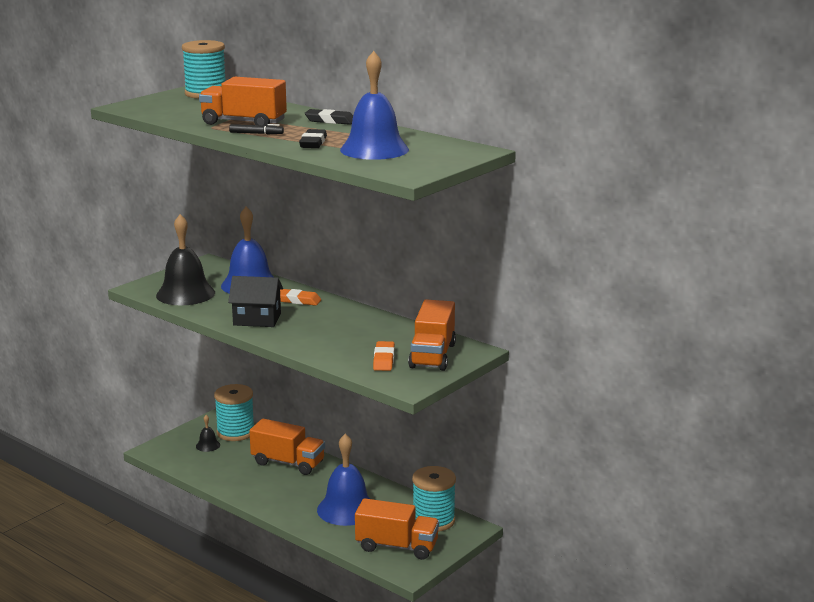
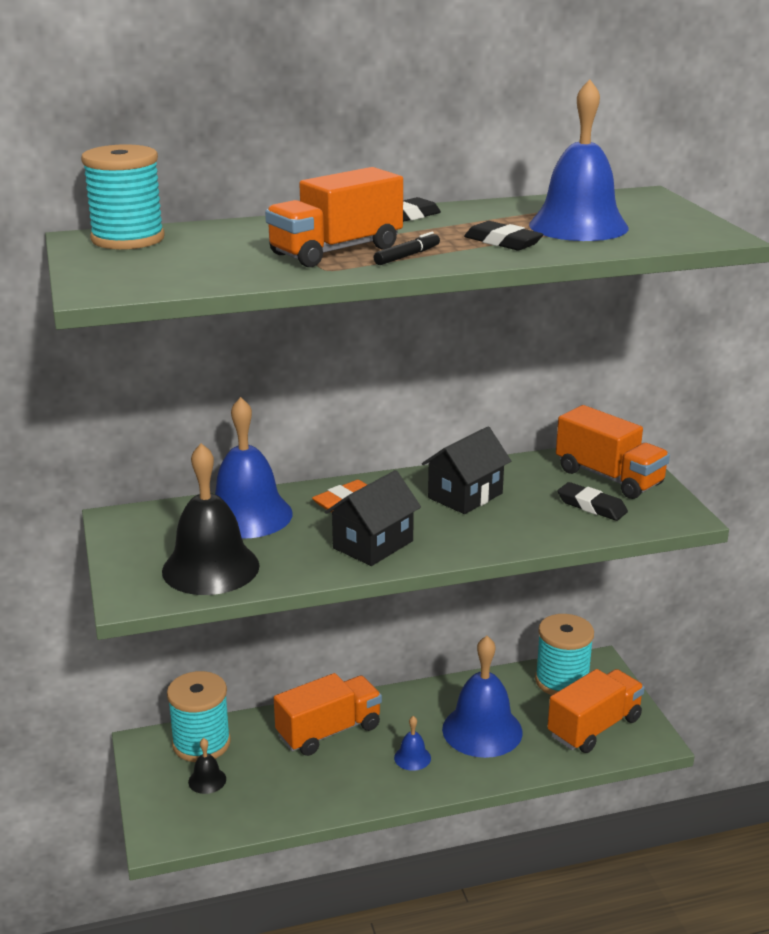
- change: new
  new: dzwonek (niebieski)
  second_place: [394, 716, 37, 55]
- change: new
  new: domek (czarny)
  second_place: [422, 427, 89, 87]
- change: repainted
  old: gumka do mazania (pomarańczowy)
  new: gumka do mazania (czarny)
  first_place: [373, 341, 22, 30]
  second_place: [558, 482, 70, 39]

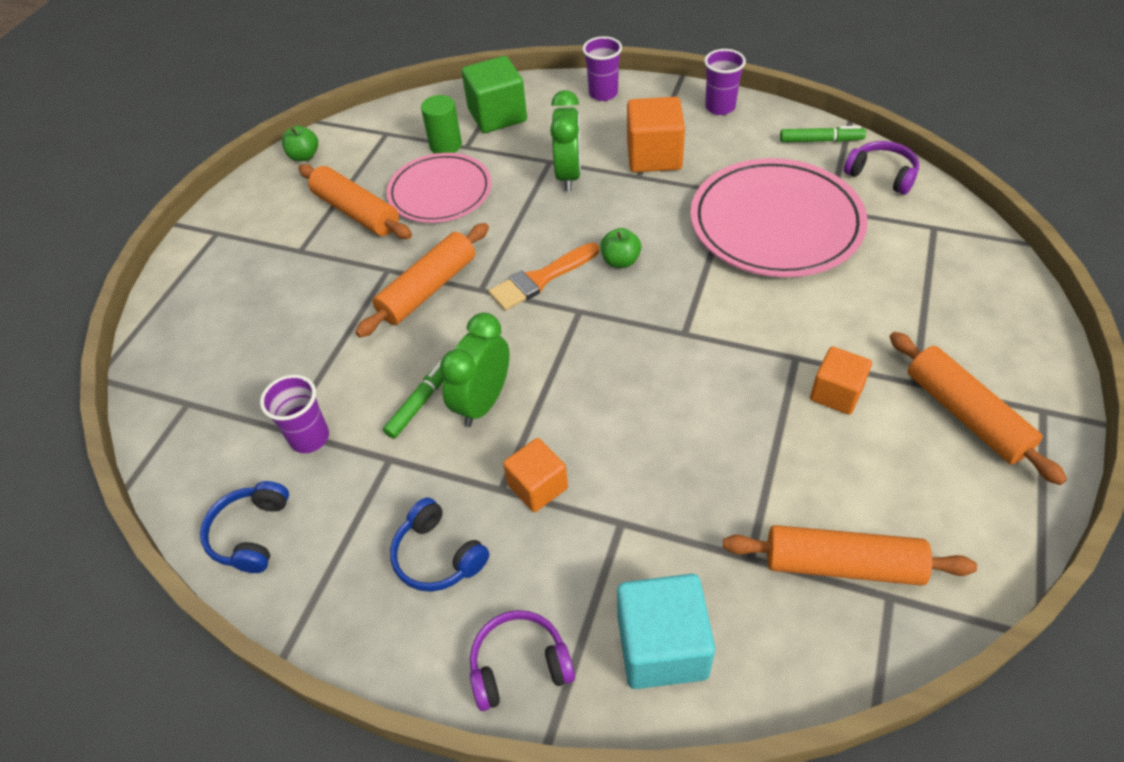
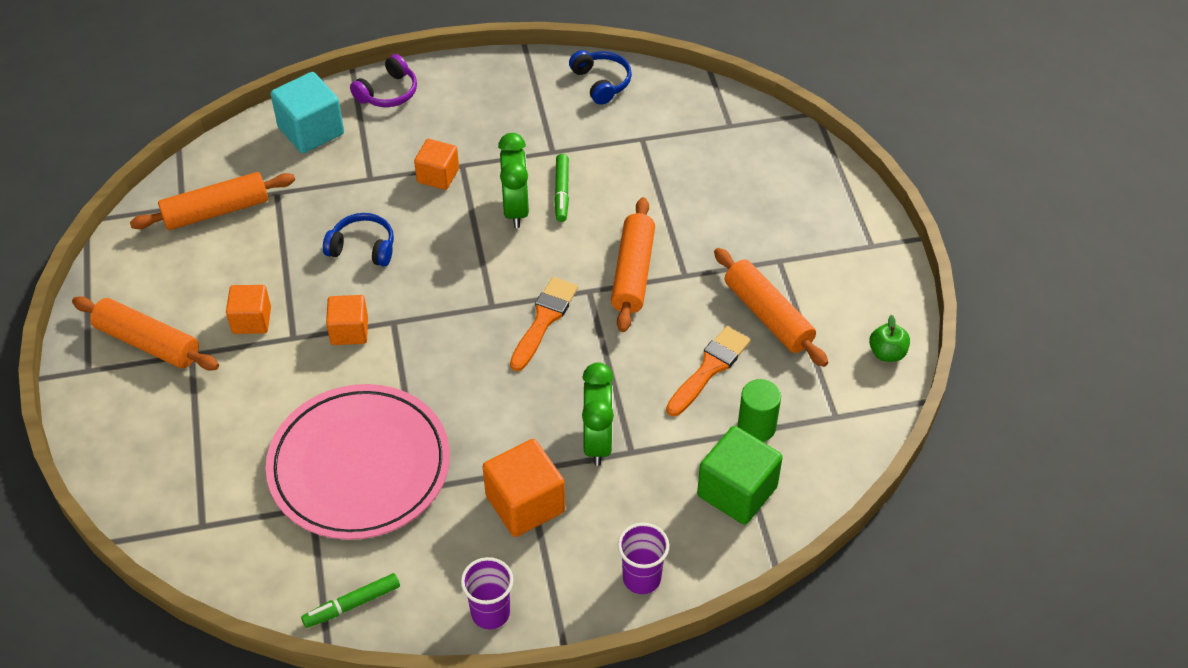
- change: shifted
  old: słuchawki (niebieski)
  first_place: [390, 498, 99, 94]
  second_place: [323, 213, 71, 54]
- change: new
  new: sześcian (pomarańczowy)
  second_place: [326, 295, 42, 50]
- change: rotated
  old: budzik (zielony)
  first_place: [550, 90, 31, 101]
  second_place: [582, 362, 32, 104]
  degrees: -150
- change: swapped
  old: talerz (różowy)
  new: pędzel (pomarańczowy)
  first_place: [387, 153, 104, 70]
  second_place: [666, 326, 85, 90]
- change: rotated
  old: wałek do ciasta (pomarańczowy)
  first_place: [298, 164, 114, 75]
  second_place: [714, 248, 114, 119]
  degrees: 45
- change: gone
  old: szklanka (fioletowy)
  first_place: [260, 375, 69, 78]
- change: gone
  old: jabłko (zielony)
  first_place: [600, 228, 41, 40]
- change: gone
  old: słuchawki (fioletowy)
  first_place: [844, 141, 75, 54]

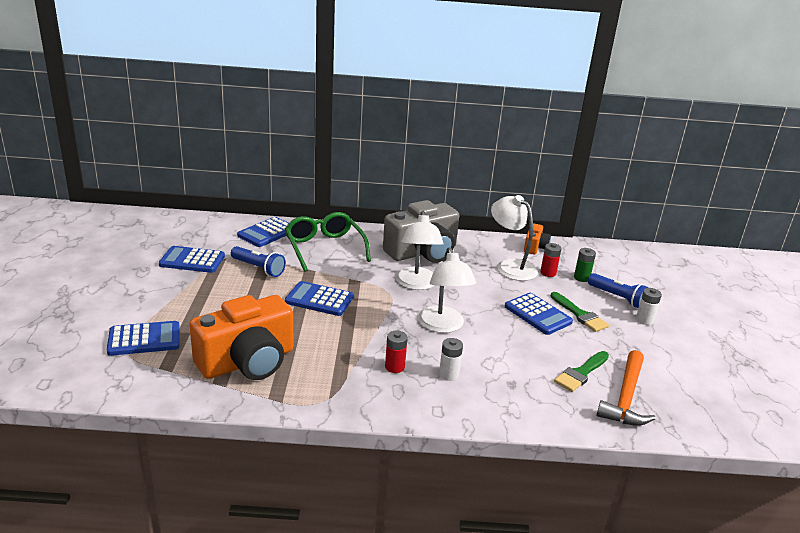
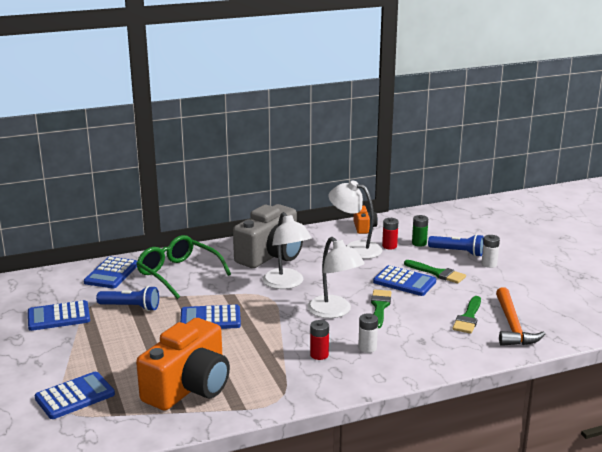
- change: new
  new: pędzel (zielony)
  second_place: [371, 289, 21, 39]

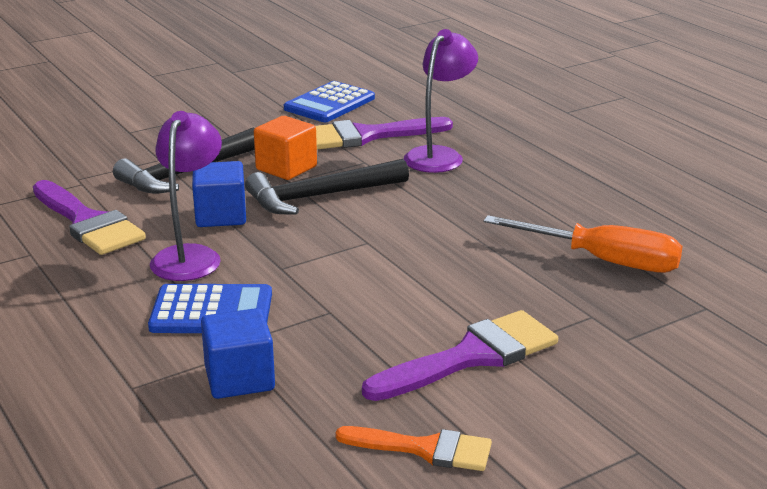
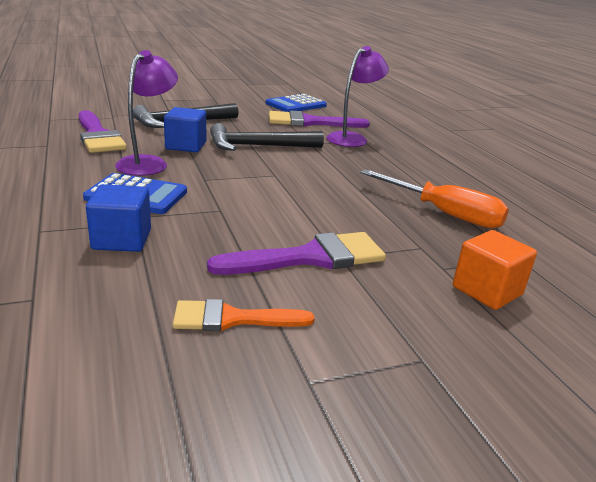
- change: rotated
  old: pędzel (pomarańczowy)
  first_place: [336, 426, 156, 45]
  second_place: [173, 299, 142, 32]
  degrees: 150
- change: shifted
  old: sześcian (pomarańczowy)
  first_place: [254, 116, 63, 64]
  second_place: [453, 230, 84, 80]

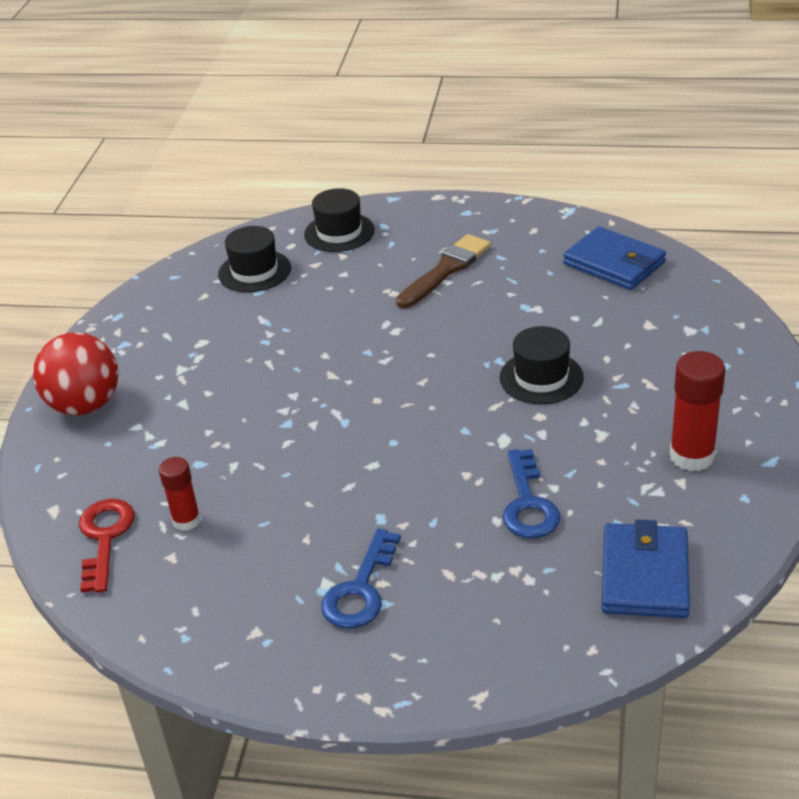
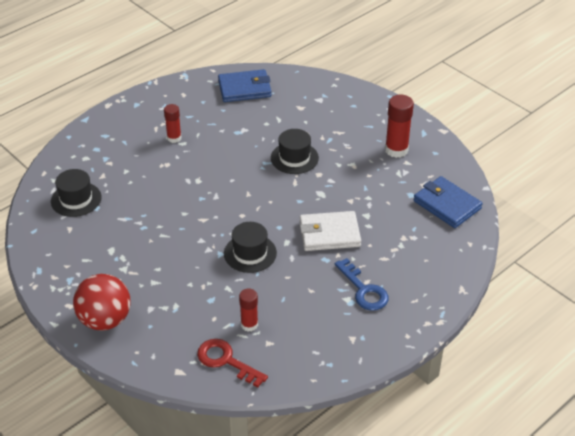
- change: swapped
  old: pędzel (brązowy)
  new: klej w sztyfcie (czerwony)
  first_place: [396, 234, 95, 75]
  second_place: [164, 104, 18, 39]
- change: shifted
  old: kapelusz (czarny)
  first_place: [304, 188, 71, 64]
  second_place: [224, 222, 53, 51]
- change: new
  new: portfel (biały)
  second_place: [300, 211, 61, 40]
- change: gone
  old: klucz (niebieski)
  first_place: [503, 449, 58, 89]

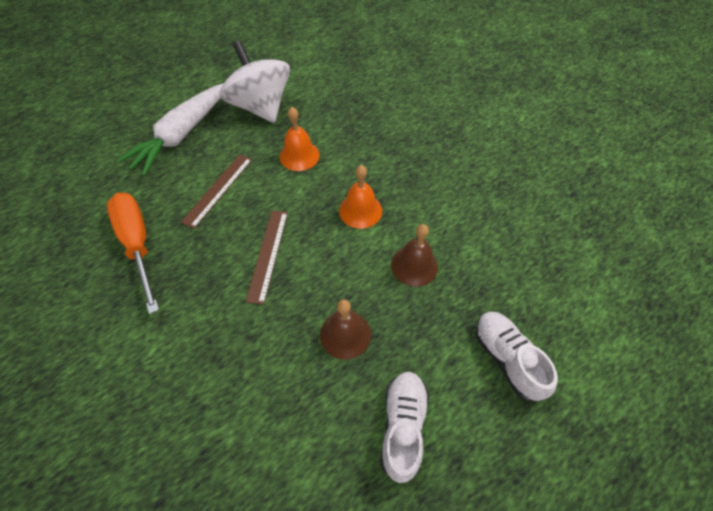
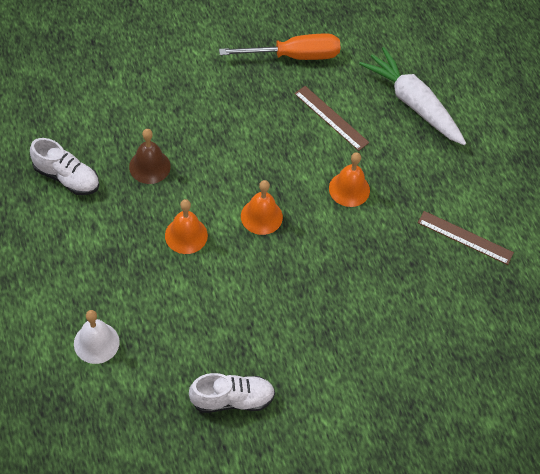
- change: new
  new: dzwonek (biały)
  second_place: [74, 310, 46, 54]
- change: repainted
  old: dzwonek (brązowy)
  new: dzwonek (pomarańczowy)
  first_place: [391, 224, 47, 63]
  second_place: [165, 199, 43, 55]
- change: shifted
  old: but (biały)
  first_place: [476, 311, 82, 90]
  second_place: [189, 373, 86, 40]
- change: shifted
  old: linijka (brązowy)
  first_place: [246, 210, 42, 95]
  second_place: [418, 211, 96, 54]
- change: gone
  old: bączek (biały)
  first_place: [220, 41, 70, 82]

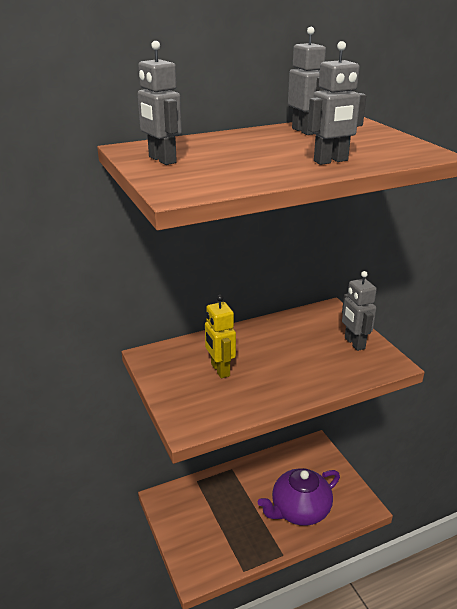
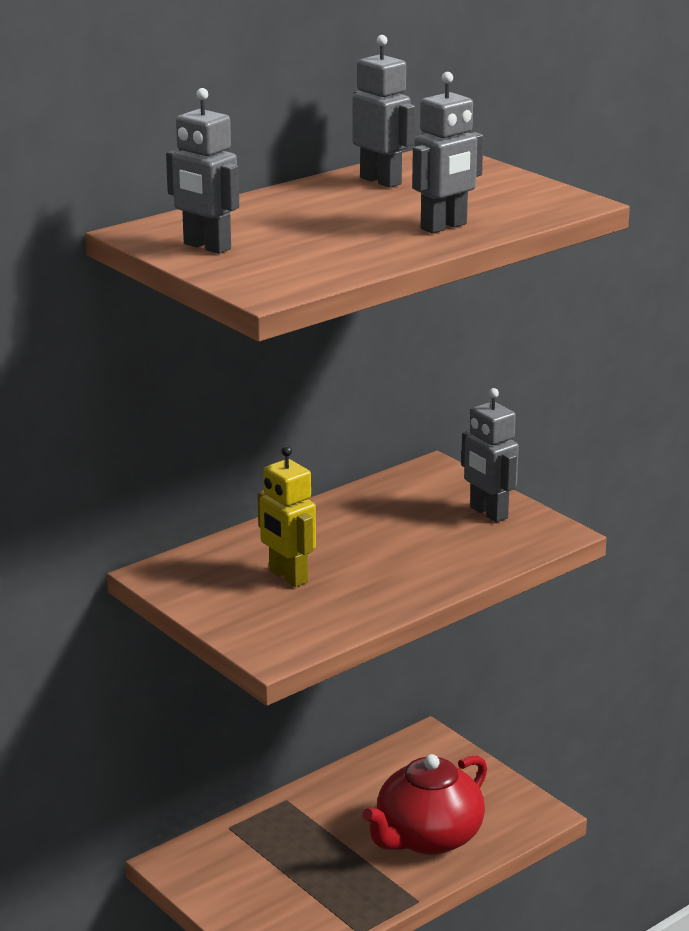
- change: repainted
  old: imbryk (fioletowy)
  new: imbryk (czerwony)
  first_place: [258, 468, 82, 58]
  second_place: [362, 754, 125, 101]

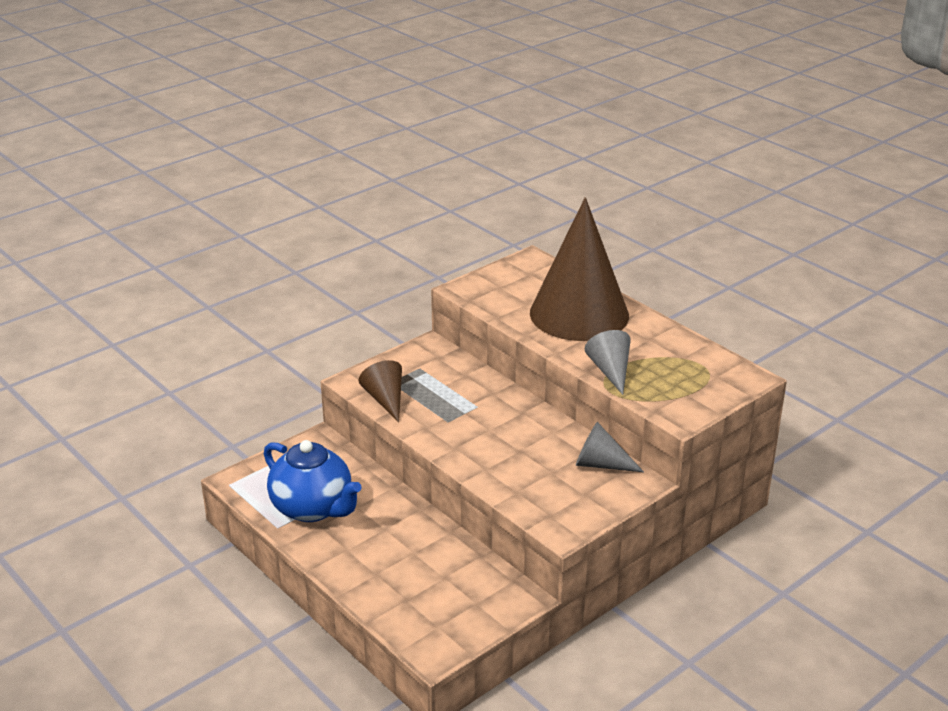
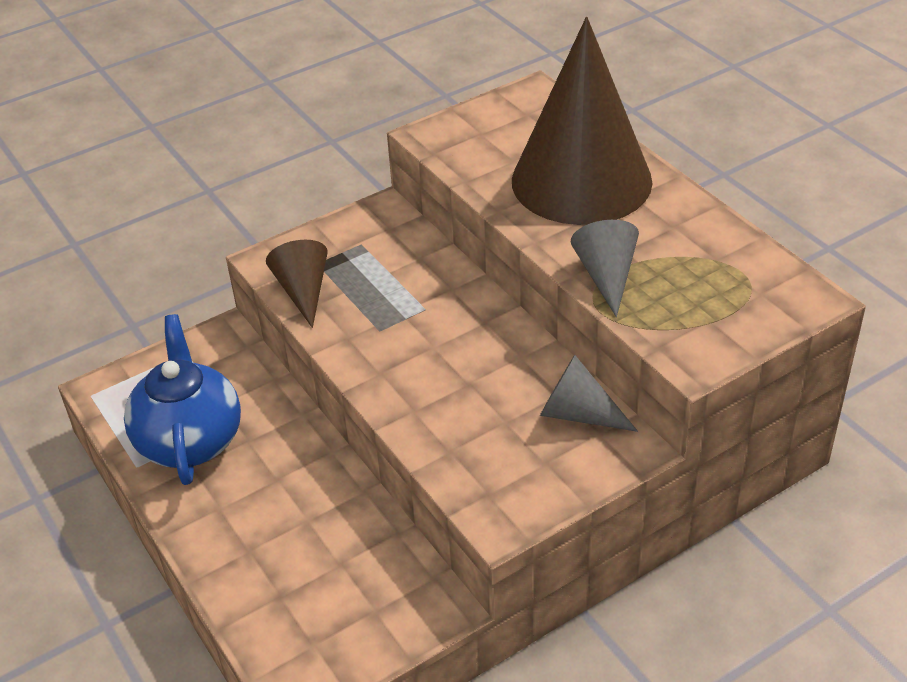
- change: rotated
  old: imbryk (niebieski)
  first_place: [264, 440, 98, 82]
  second_place: [124, 314, 117, 171]
  degrees: -150

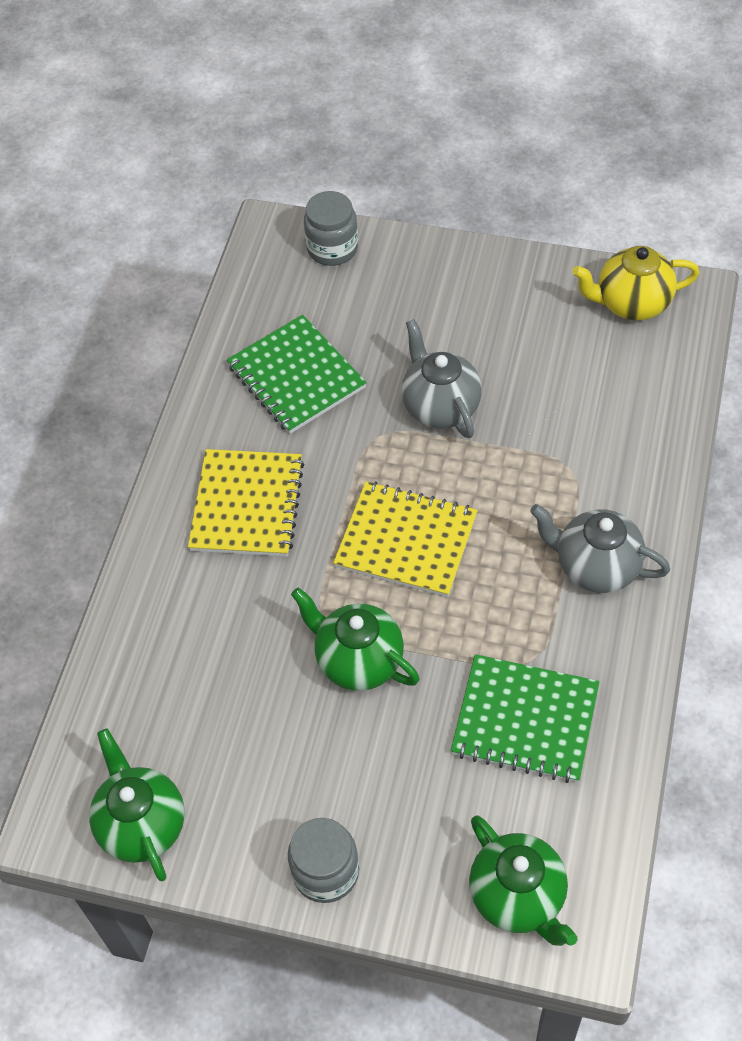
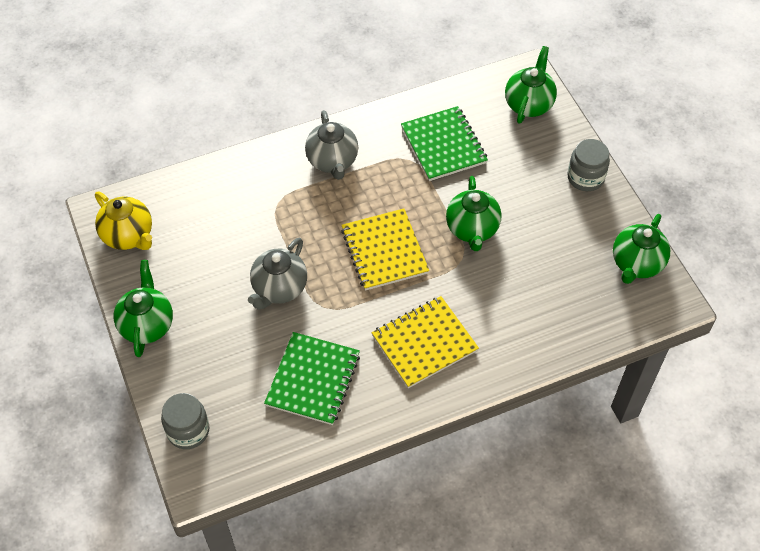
- change: new
  new: imbryk (zielony)
  second_place: [114, 260, 59, 97]

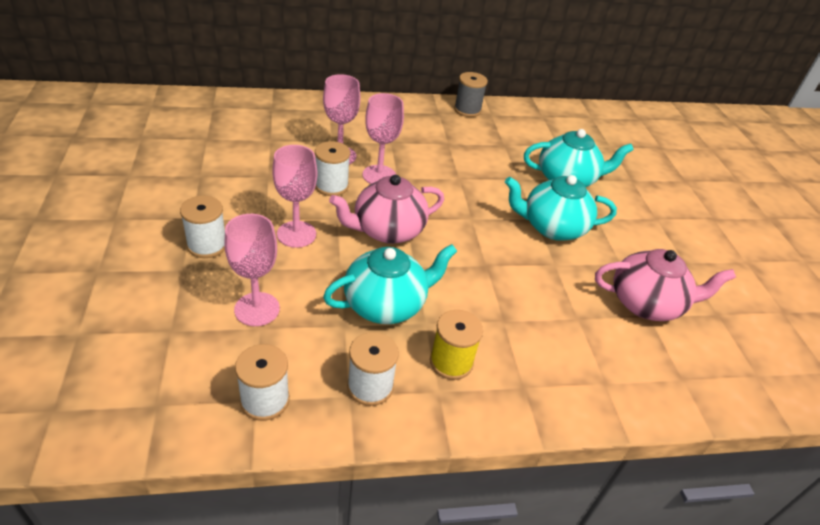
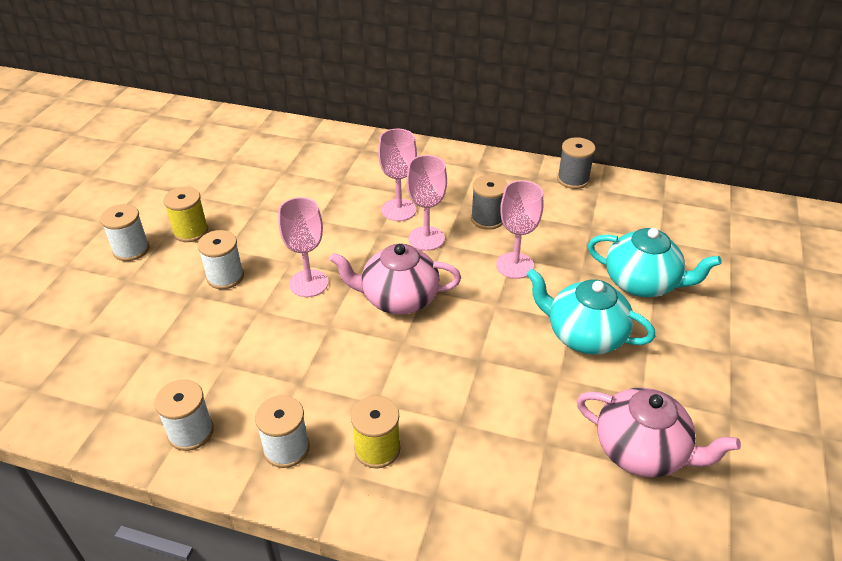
- change: shifted
  old: szpulka (biały)
  first_place: [315, 141, 35, 55]
  second_place: [100, 204, 50, 57]
- change: new
  new: szpulka (żółty)
  second_place: [163, 187, 45, 55]
- change: new
  new: szpulka (szary)
  second_place: [471, 175, 37, 55]
- change: shifted
  old: kielich (różowy)
  first_place: [224, 214, 56, 112]
  second_place: [496, 180, 47, 99]
- change: gone
  old: imbryk (turkusowy)
  first_place: [323, 244, 134, 80]

